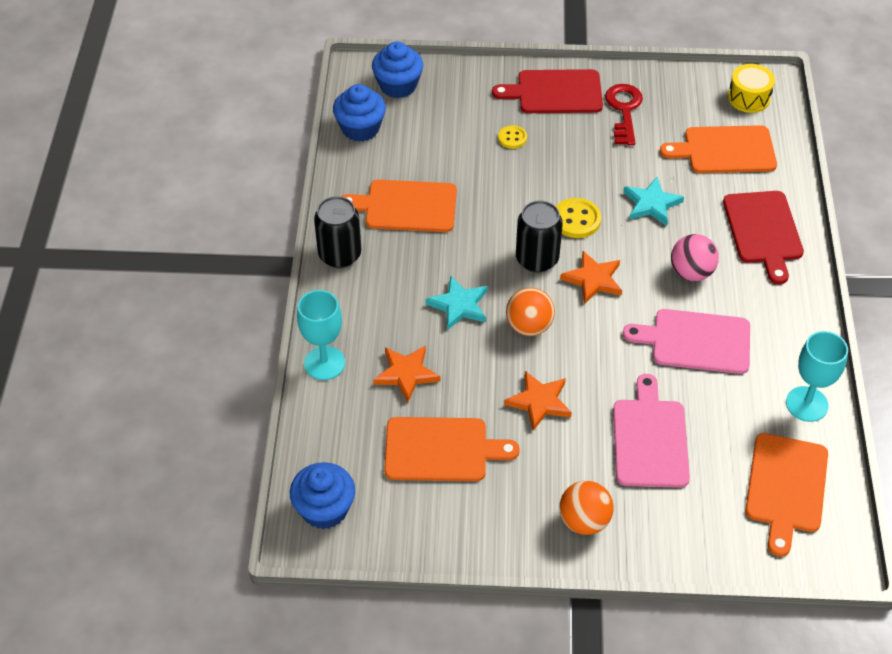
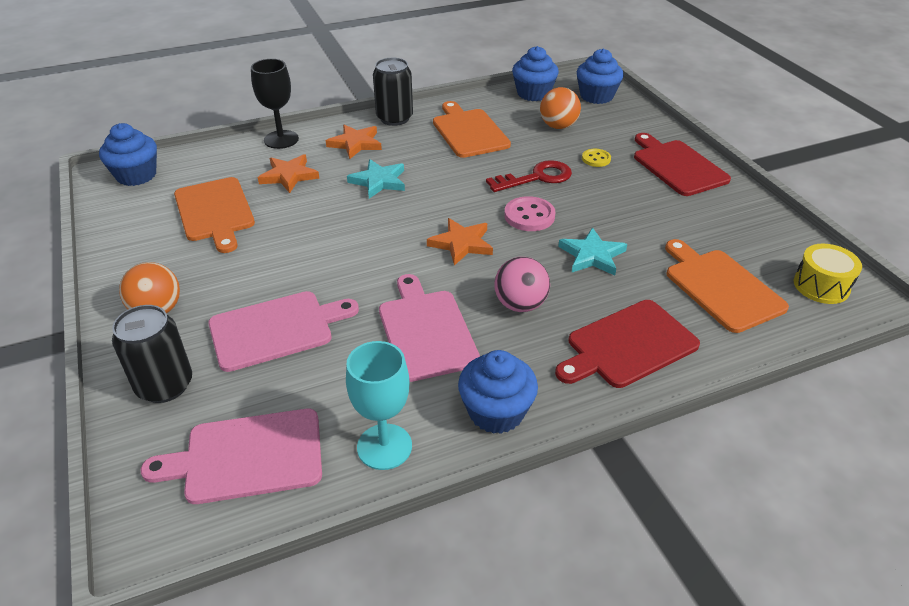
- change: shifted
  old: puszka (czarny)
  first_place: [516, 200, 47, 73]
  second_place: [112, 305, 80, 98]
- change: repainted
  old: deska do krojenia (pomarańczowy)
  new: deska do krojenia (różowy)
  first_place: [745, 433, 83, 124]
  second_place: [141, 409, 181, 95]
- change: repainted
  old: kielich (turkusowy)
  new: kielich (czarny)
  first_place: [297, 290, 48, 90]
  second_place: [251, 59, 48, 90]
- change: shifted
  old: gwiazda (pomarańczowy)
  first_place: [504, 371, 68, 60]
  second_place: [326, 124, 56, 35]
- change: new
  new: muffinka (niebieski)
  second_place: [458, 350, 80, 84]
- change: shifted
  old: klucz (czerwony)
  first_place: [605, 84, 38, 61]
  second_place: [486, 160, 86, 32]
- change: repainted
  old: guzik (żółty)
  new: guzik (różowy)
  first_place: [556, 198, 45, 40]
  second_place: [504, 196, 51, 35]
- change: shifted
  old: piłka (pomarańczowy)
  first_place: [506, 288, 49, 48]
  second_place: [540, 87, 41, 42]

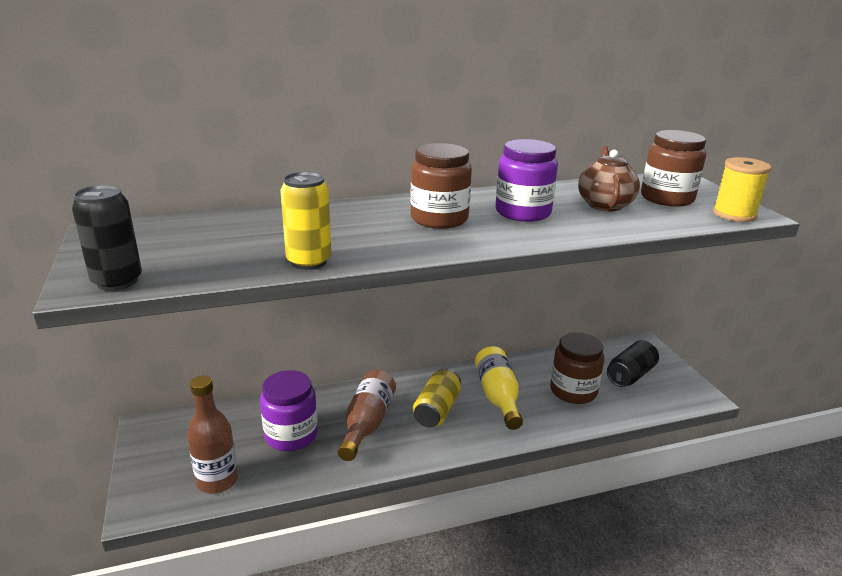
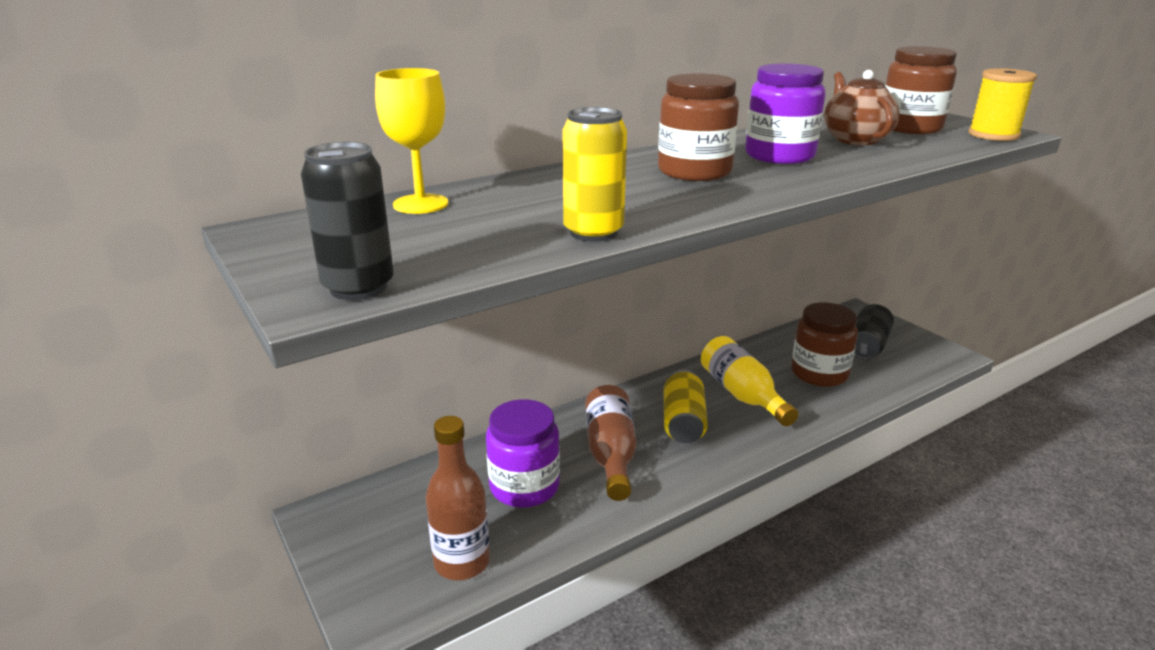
- change: new
  new: kielich (żółty)
  second_place: [375, 68, 73, 146]

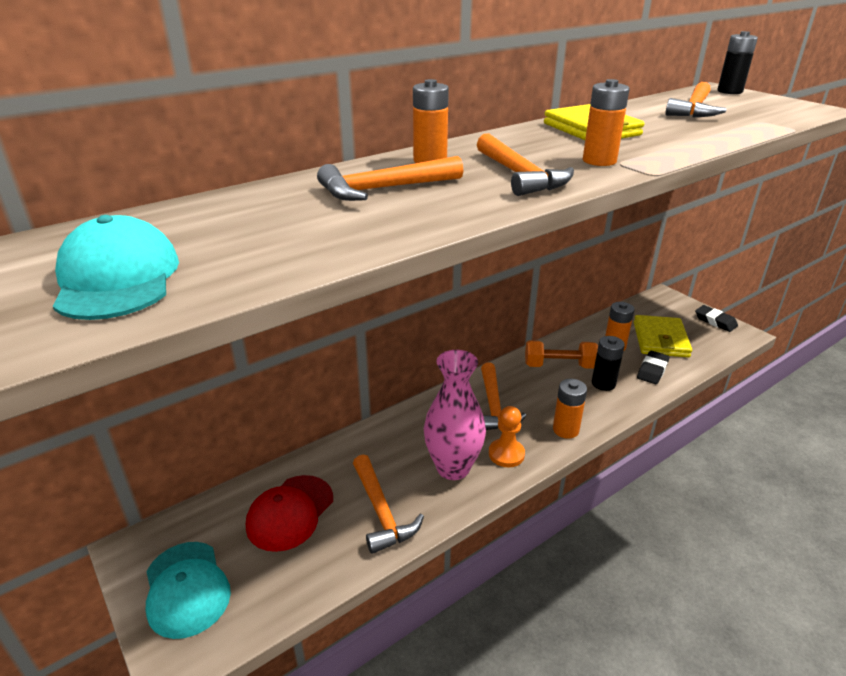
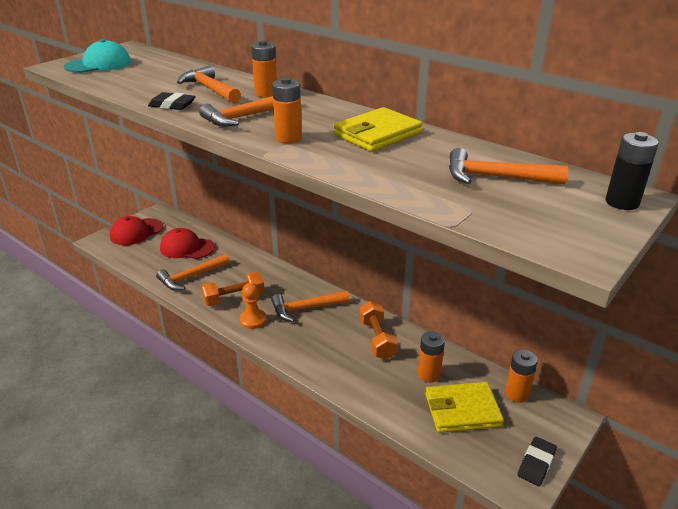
- change: repainted
  old: czapka (turkusowy)
  new: czapka (czerwony)
  first_place: [146, 542, 85, 97]
  second_place: [110, 216, 53, 29]
- change: shifted
  old: gumka do mazania (czarny)
  first_place: [637, 350, 33, 34]
  second_place: [148, 92, 48, 18]
- change: swapped
  old: wazon (różowy)
  new: hantel (pomarańczowy)
  first_place: [424, 350, 62, 130]
  second_place: [201, 272, 63, 34]
- change: shifted
  old: bateria (pomarańczowy)
  first_place: [553, 379, 34, 60]
  second_place: [505, 350, 33, 53]
- change: gone
  old: bateria (czarny)
  first_place: [592, 336, 33, 55]

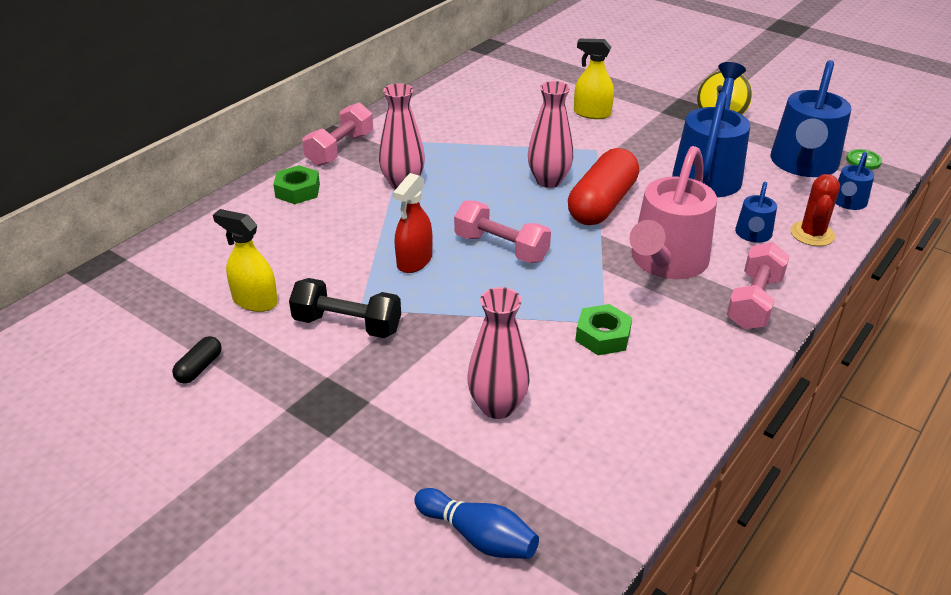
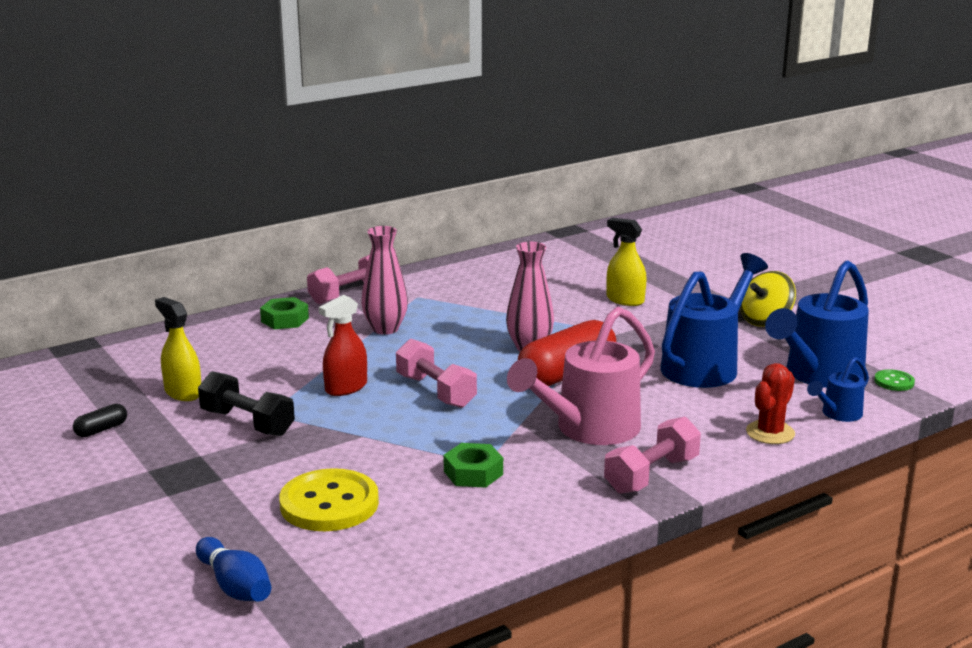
- change: swapped
  old: wazon (różowy)
  new: guzik (żółty)
  first_place: [467, 287, 63, 132]
  second_place: [279, 468, 100, 63]
- change: gone
  old: konewka (niebieski)
  first_place: [735, 182, 42, 61]

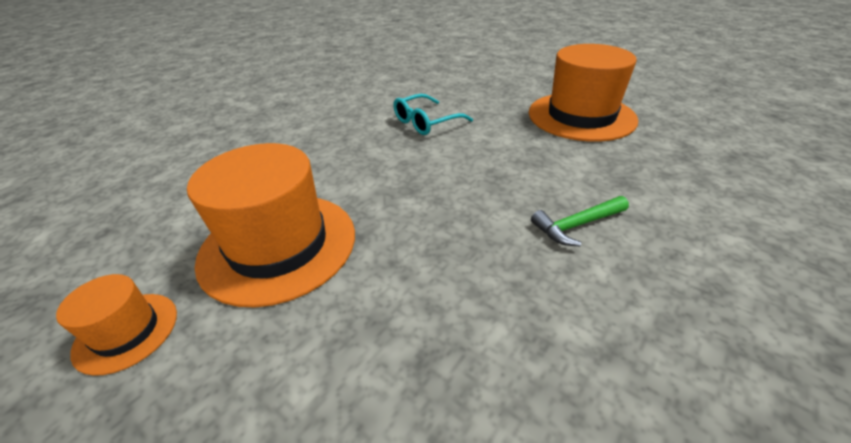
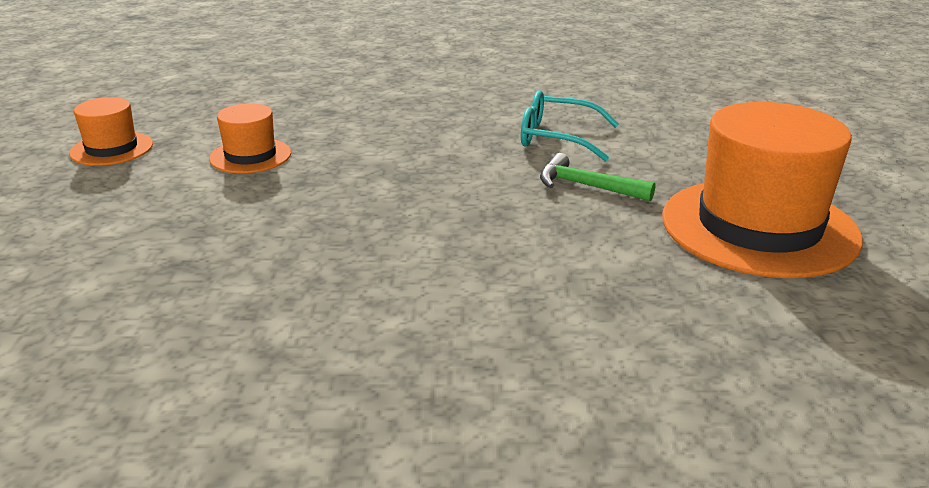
- change: scaled
  old: kapelusz (pomarańczowy)
  first_place: [187, 143, 168, 165]
  second_place: [209, 103, 82, 70]
  factor: 0.49
- change: shifted
  old: młotek (zielony)
  first_place: [531, 196, 98, 50]
  second_place: [540, 153, 115, 48]

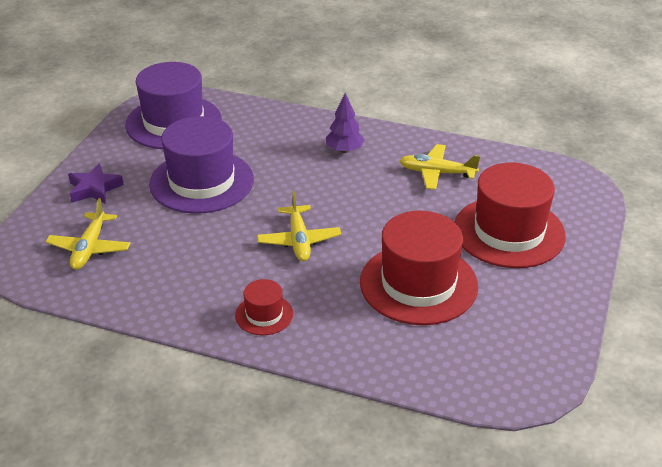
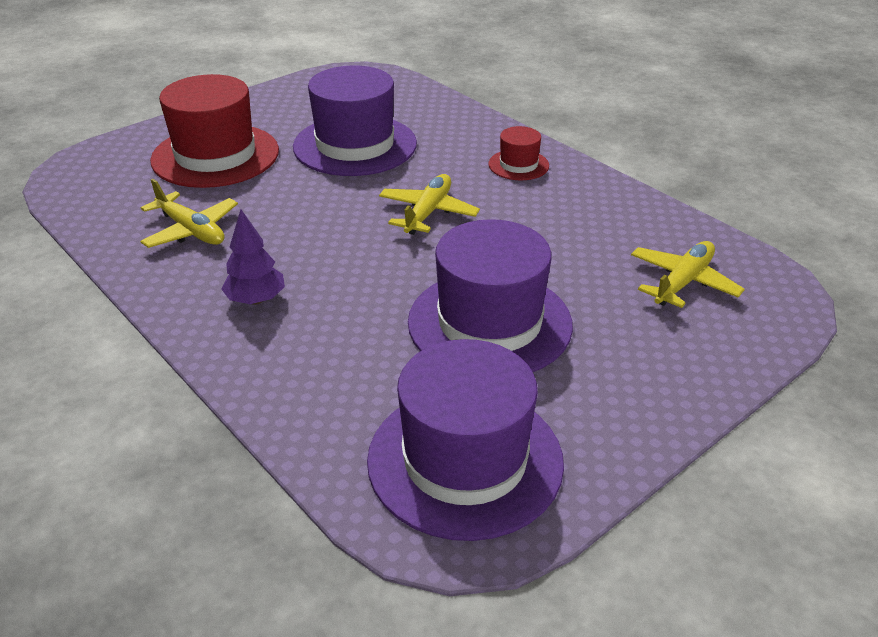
- change: repainted
  old: kapelusz (czerwony)
  new: kapelusz (fioletowy)
  first_place: [360, 211, 118, 114]
  second_place: [293, 65, 124, 111]
- change: gone
  old: gwiazda (fioletowy)
  first_place: [68, 163, 56, 41]

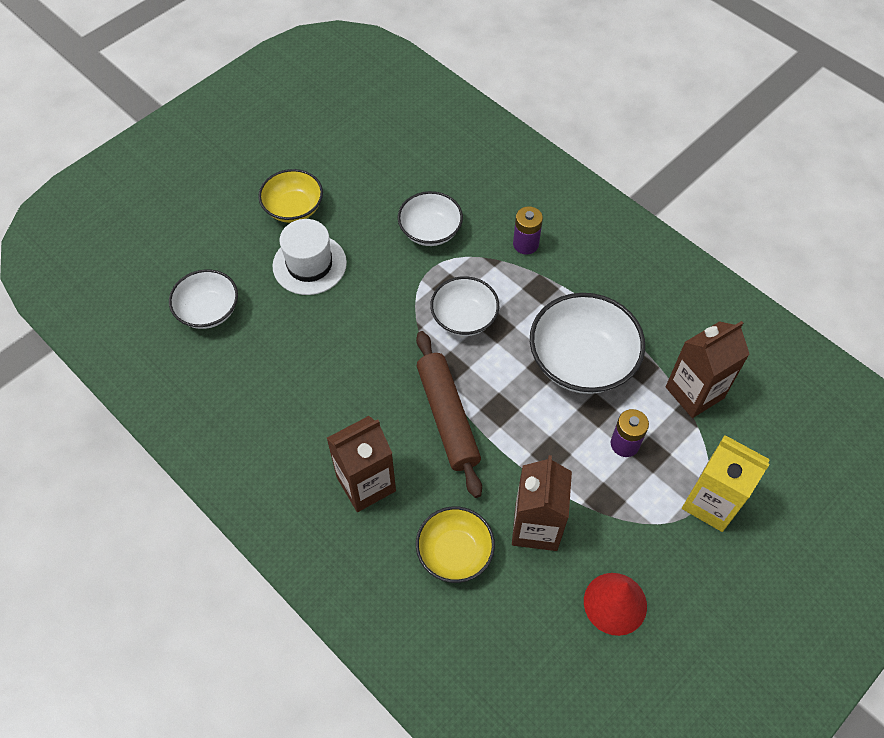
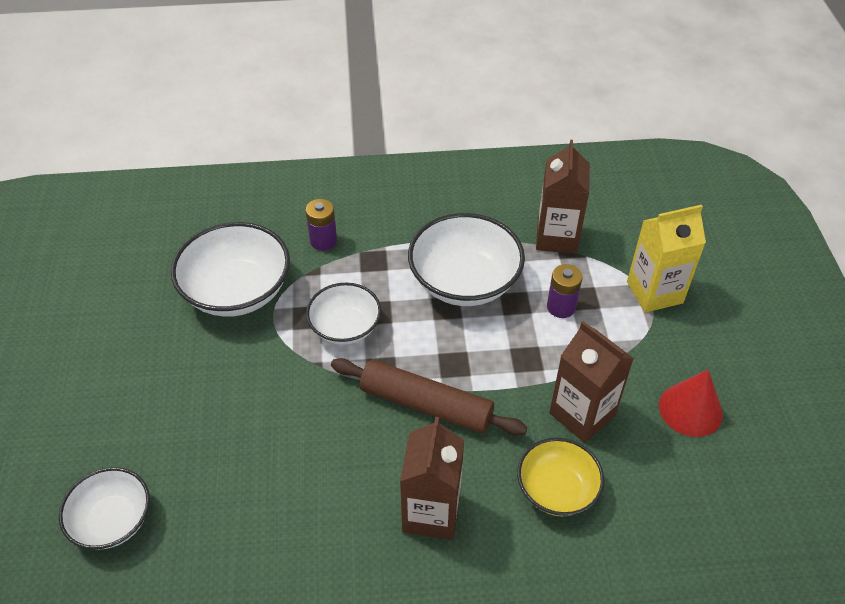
- change: scaled
  old: miska (biały)
  first_place: [398, 191, 65, 55]
  second_place: [171, 222, 119, 95]
  factor: 1.6
- change: gone
  old: miska (żółty)
  first_place: [258, 169, 65, 54]
- change: gone
  old: kapelusz (biały)
  first_place: [272, 219, 75, 76]

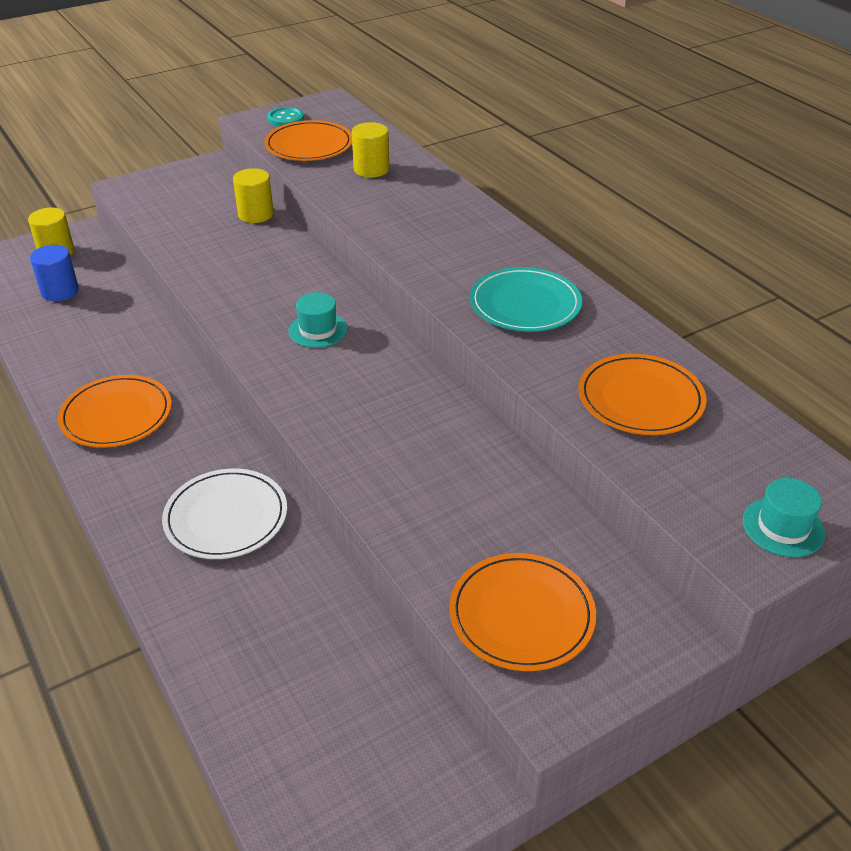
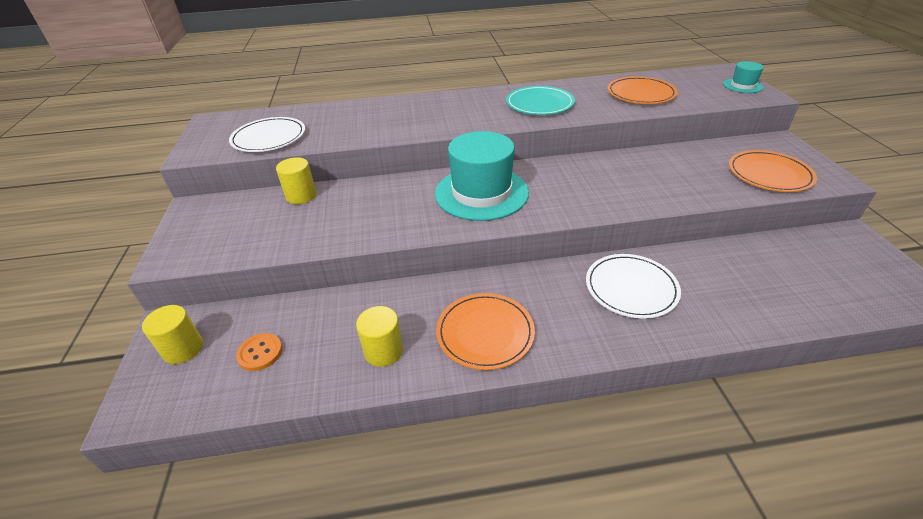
- change: repainted
  old: talerz (pomarańczowy)
  new: talerz (biały)
  first_place: [264, 120, 88, 41]
  second_place: [229, 117, 76, 35]
- change: swapped
  old: walec (niebieski)
  new: guzik (pomarańczowy)
  first_place: [30, 245, 49, 56]
  second_place: [236, 333, 46, 38]
- change: shifted
  old: walec (żółty)
  first_place: [352, 122, 37, 56]
  second_place: [356, 306, 47, 61]
- change: scaled
  old: kapelusz (turkusowy)
  first_place: [289, 292, 58, 56]
  second_place: [435, 131, 94, 90]
  factor: 2.16
- change: gone
  old: guzik (turkusowy)
  first_place: [267, 107, 37, 20]

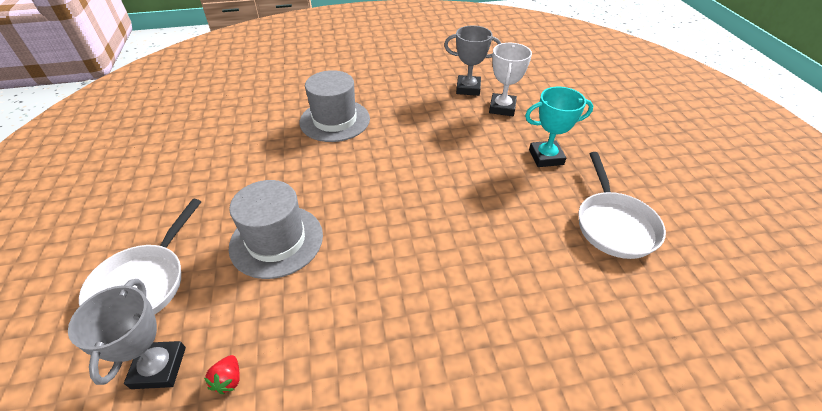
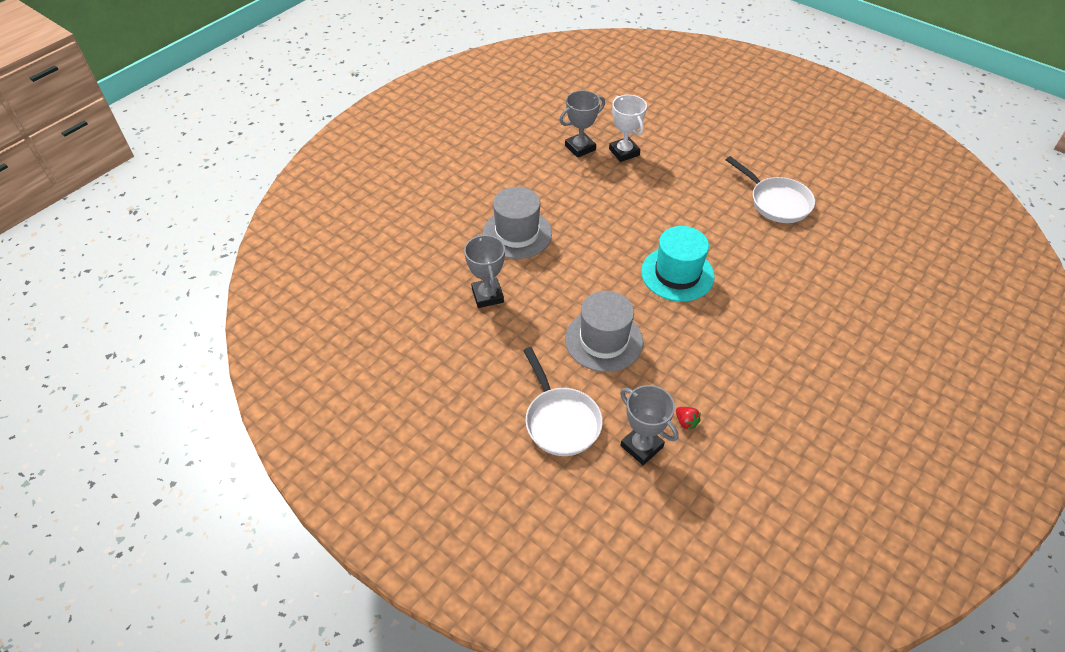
- change: new
  new: puchar (szary)
  second_place: [464, 234, 41, 74]
- change: new
  new: kapelusz (turkusowy)
  second_place: [641, 226, 74, 76]
- change: gone
  old: puchar (turkusowy)
  first_place: [525, 87, 69, 80]

